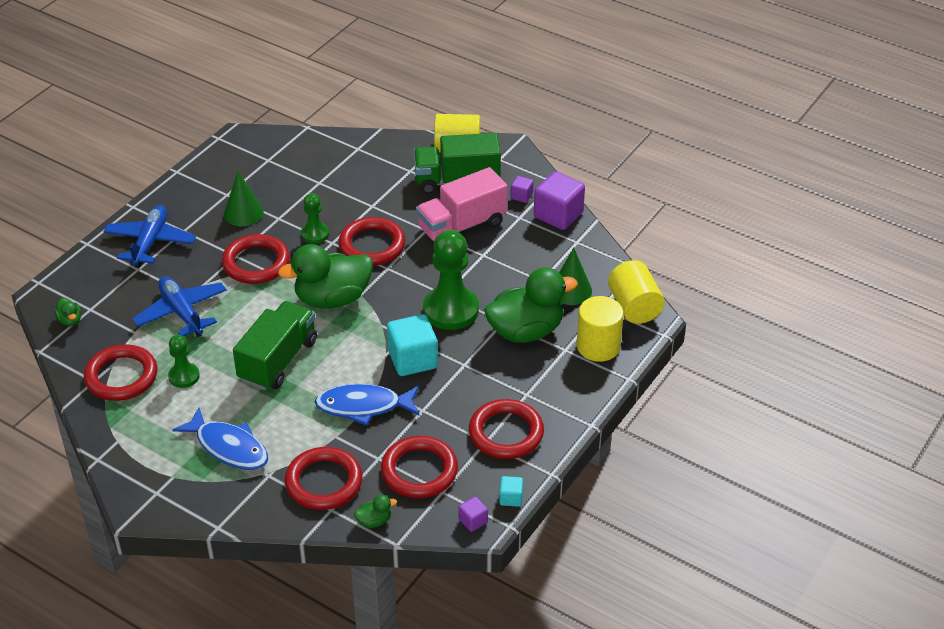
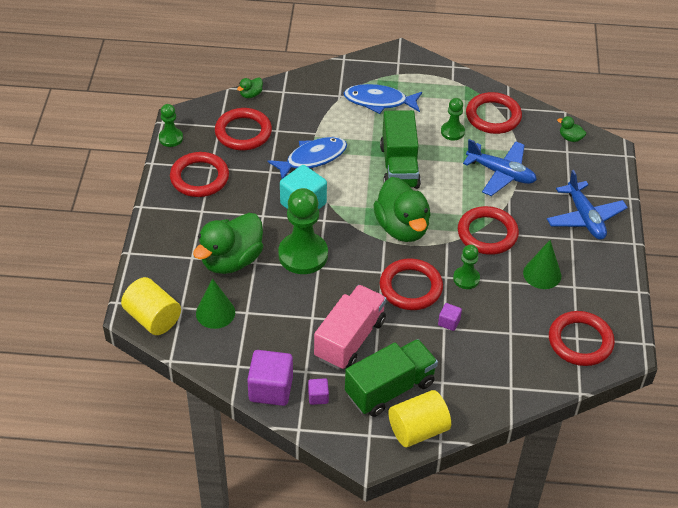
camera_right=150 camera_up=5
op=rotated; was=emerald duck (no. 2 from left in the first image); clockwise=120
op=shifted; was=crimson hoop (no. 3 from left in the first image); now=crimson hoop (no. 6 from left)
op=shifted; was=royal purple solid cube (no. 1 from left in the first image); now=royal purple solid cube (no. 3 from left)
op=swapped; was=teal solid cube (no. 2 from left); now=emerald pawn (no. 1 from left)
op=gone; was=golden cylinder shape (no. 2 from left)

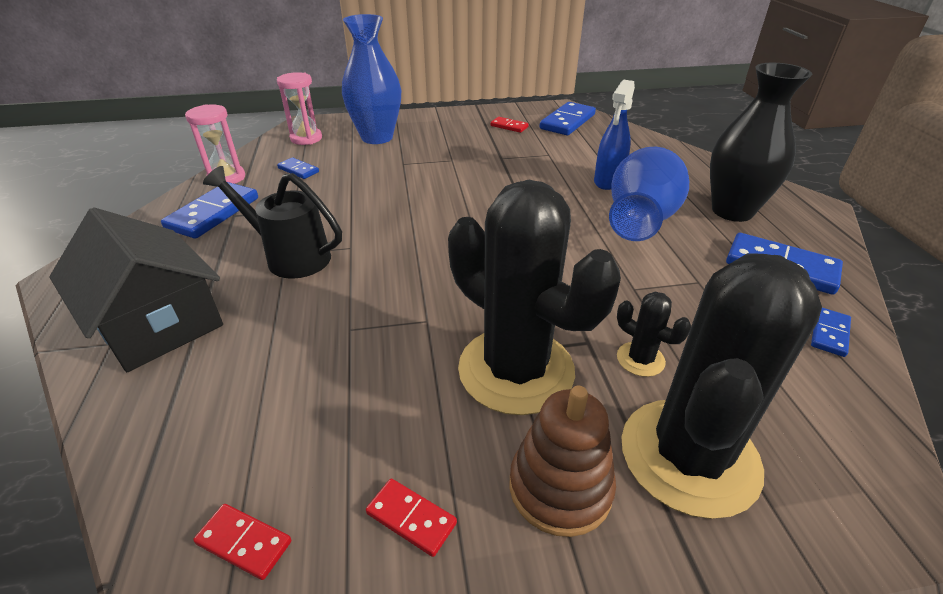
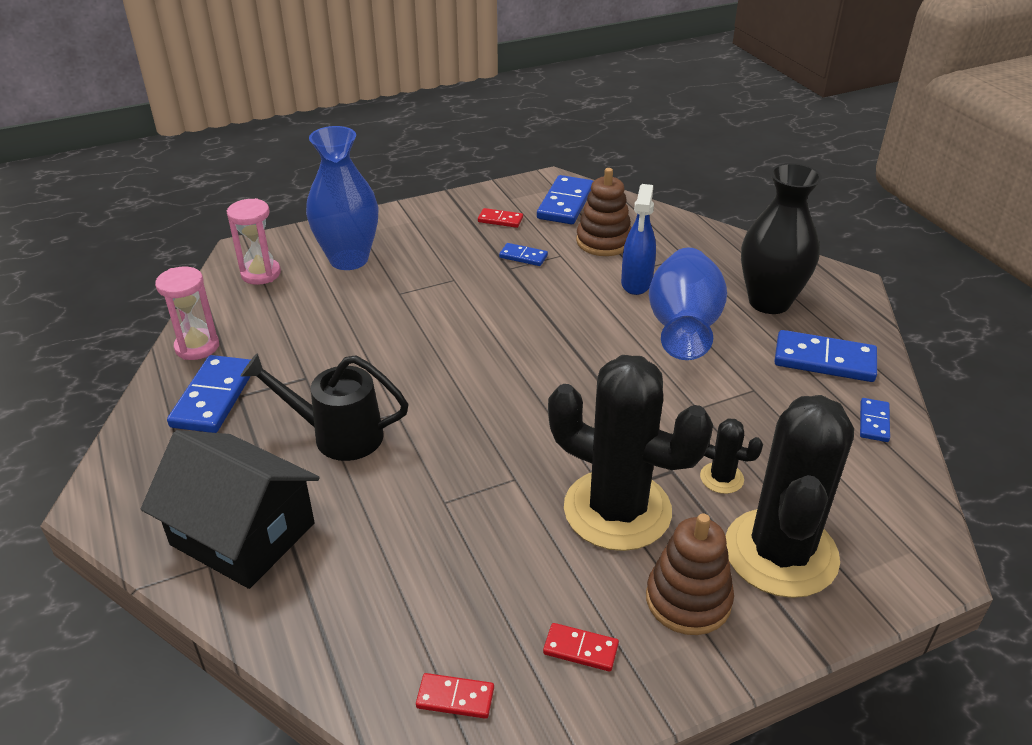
camera_right=-15 camera_up=0
op=shifted; was=royal blue domino tile (no. 2 from left)
op=new; now=dark brown ring stacker (no. 1 from left)

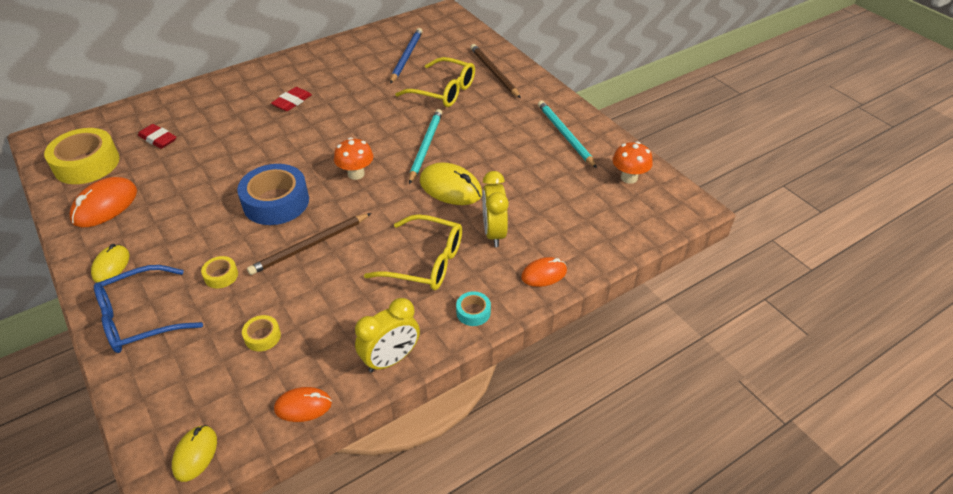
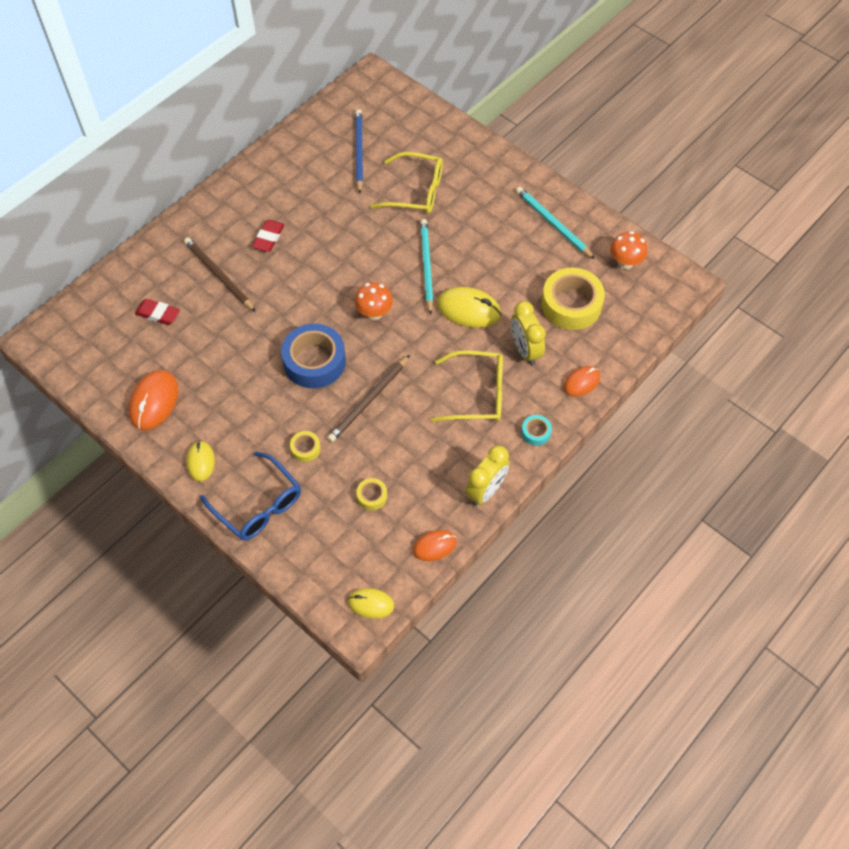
camera_right=-15 camera_up=15
op=shifted; was=golden sticky tape (no. 1 from left in the first image); now=golden sticky tape (no. 3 from left)
op=rotated; was=royal blue spectacles; clockwise=-90
op=rotated; was=golden PC mouse (no. 2 from left); clockwise=-75
op=shifted; was=dark brown lead pencil (no. 2 from left in the first image); now=dark brown lead pencil (no. 1 from left)

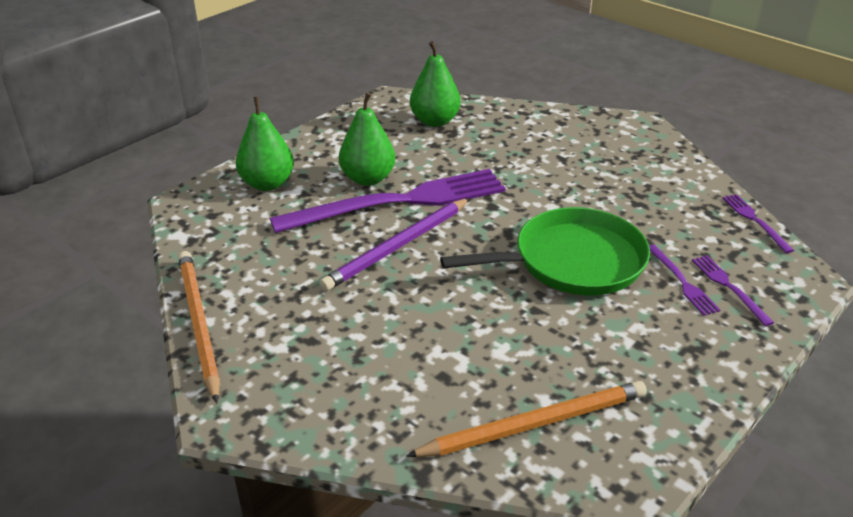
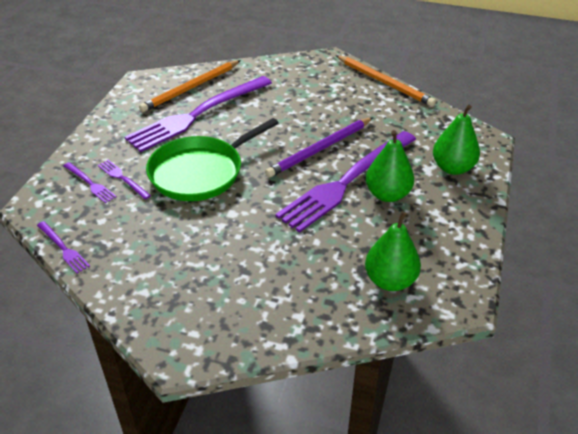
camera_right=155 camera_up=5
op=rotated; was=royal purple lead pencil; clockwise=-150
op=new; now=royal purple fork (no. 4 from left)

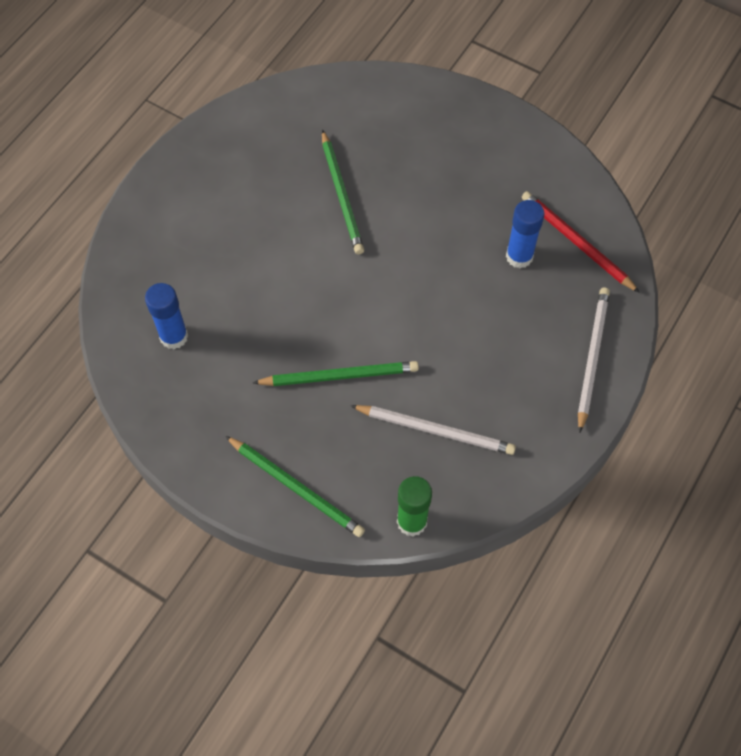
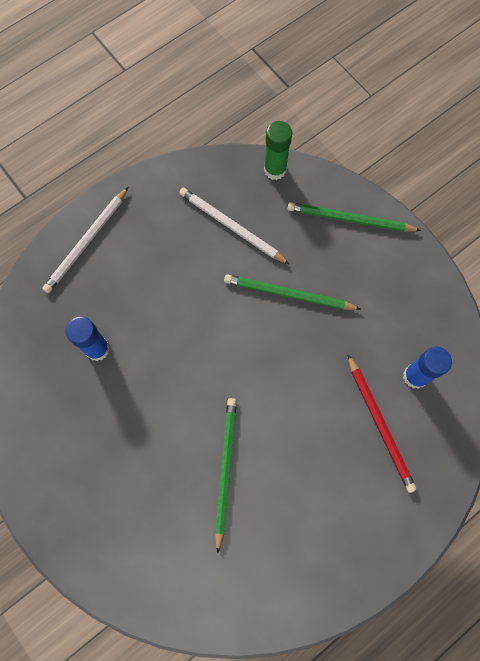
camera_right=-160 camera_up=10
op=rotated; was=emerald lead pencil (no. 1 from left in the first image); clockwise=-45
op=shifted; was=crimson lead pencil

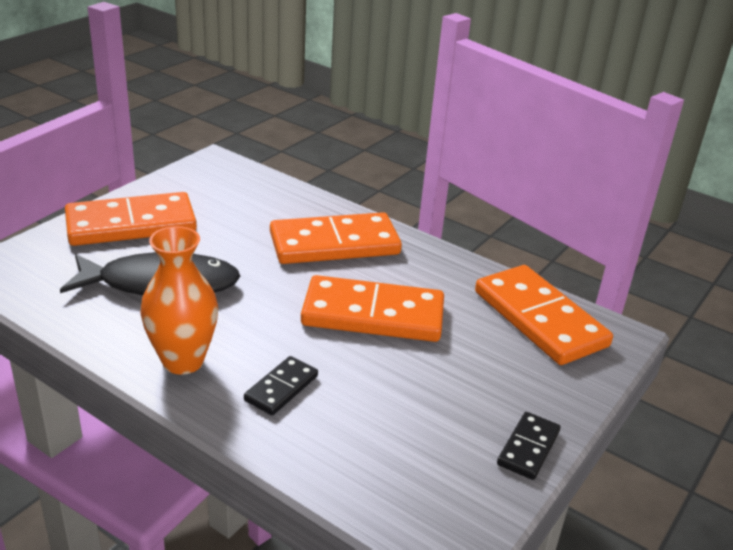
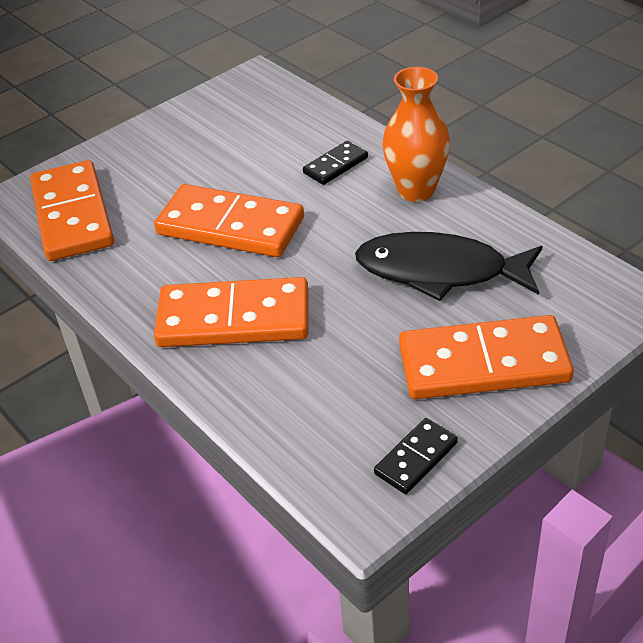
camera_right=-160 camera_up=10
op=shifted; was=black domino tile (no. 2 from left)

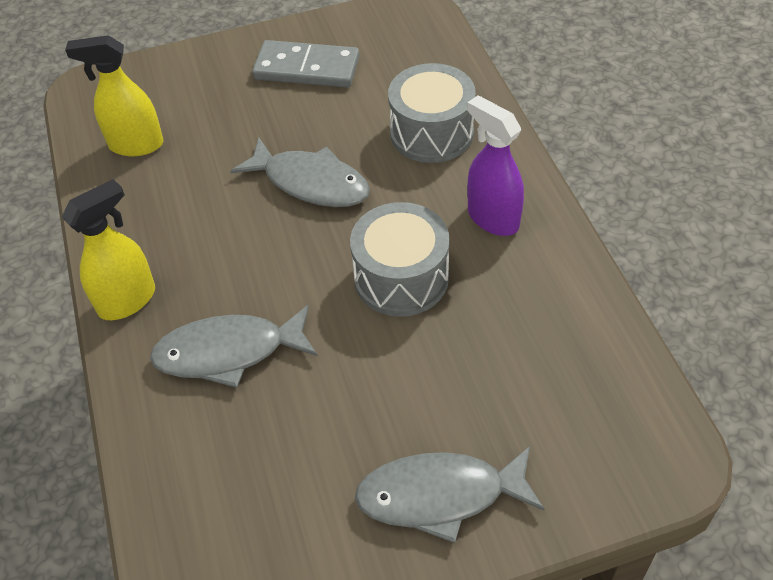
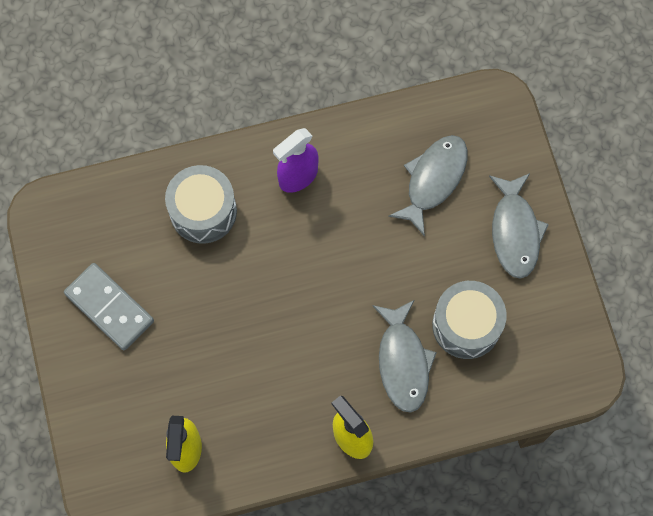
camera_right=-90 camera_up=20
op=shifted; was=ash-grey fish figure (no. 2 from left)
op=rotated; was=ash-grey domino tile; clockwise=-60
op=shifted; was=ash-grey toy drum (no. 1 from left in the first image); now=ash-grey toy drum (no. 2 from left)

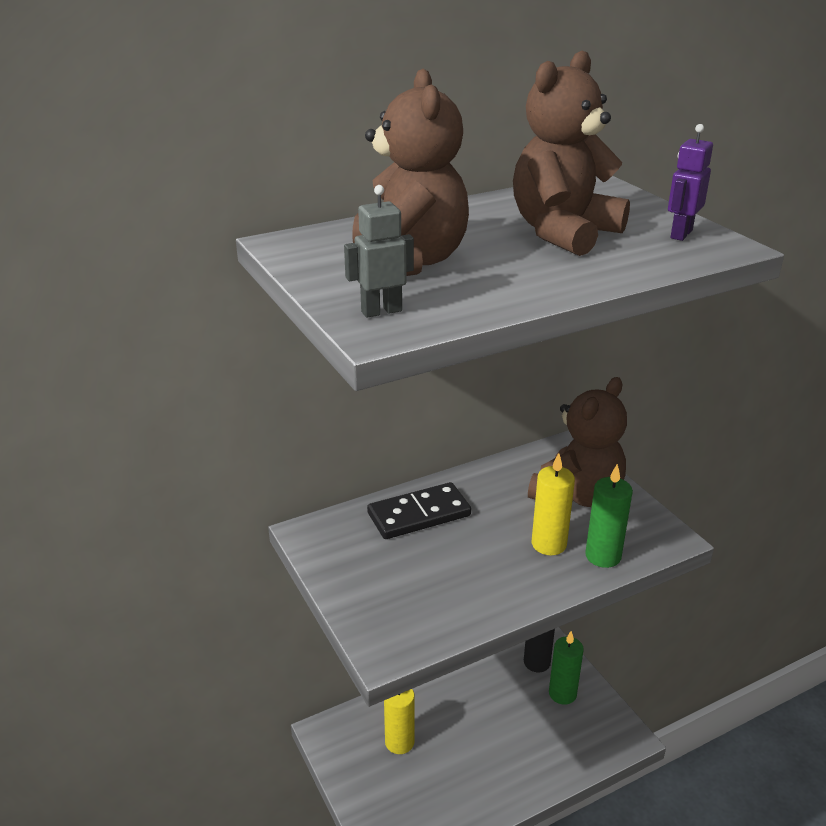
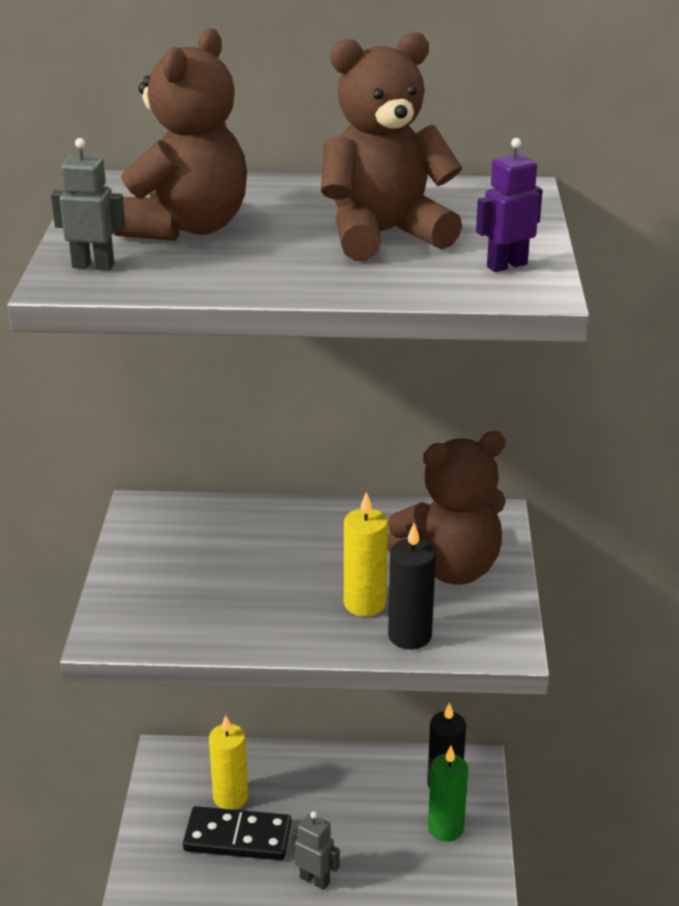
camera_right=30 camera_up=0
op=shifted; was=black domino tile
op=repainted; was=emerald pillar candle (no. 2 from left); now=black pillar candle (no. 1 from left)
op=new; now=ash-grey toy robot (no. 2 from left)

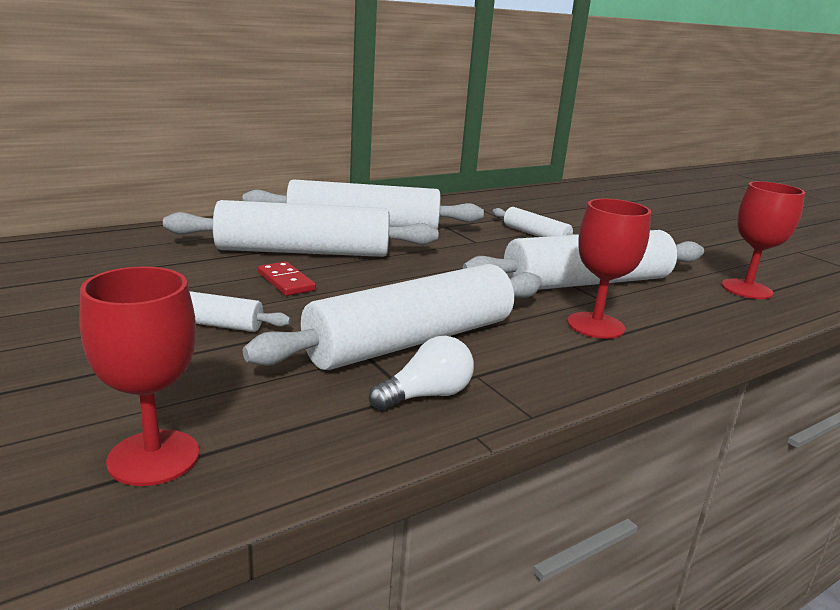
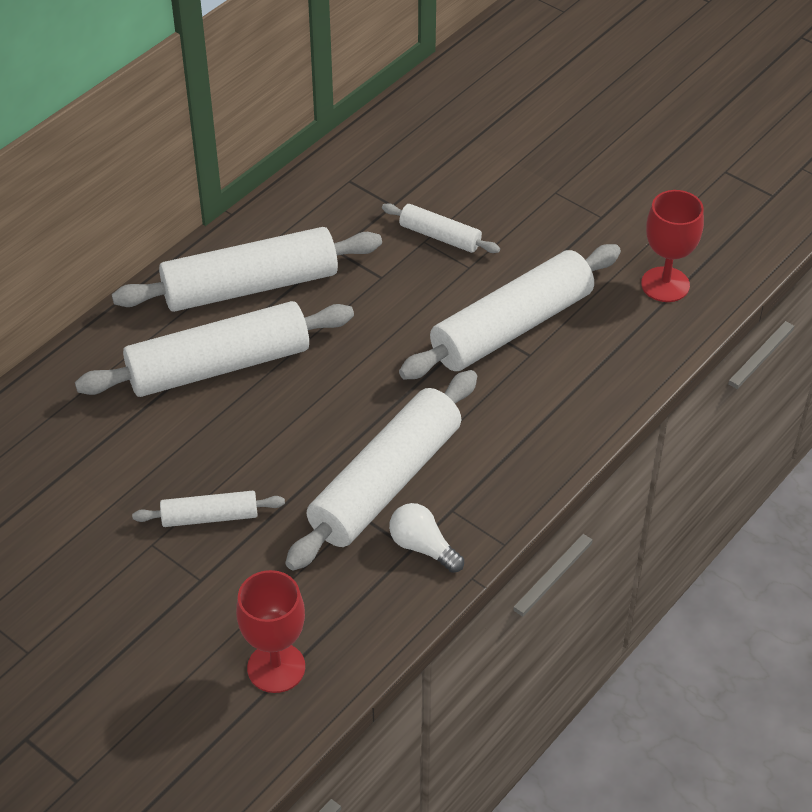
camera_right=-15 camera_up=25
op=gone; was=crimson domino tile
op=rotated; was=pure white lightbulb; clockwise=-90
op=gone; was=crimson goblet (no. 2 from left)

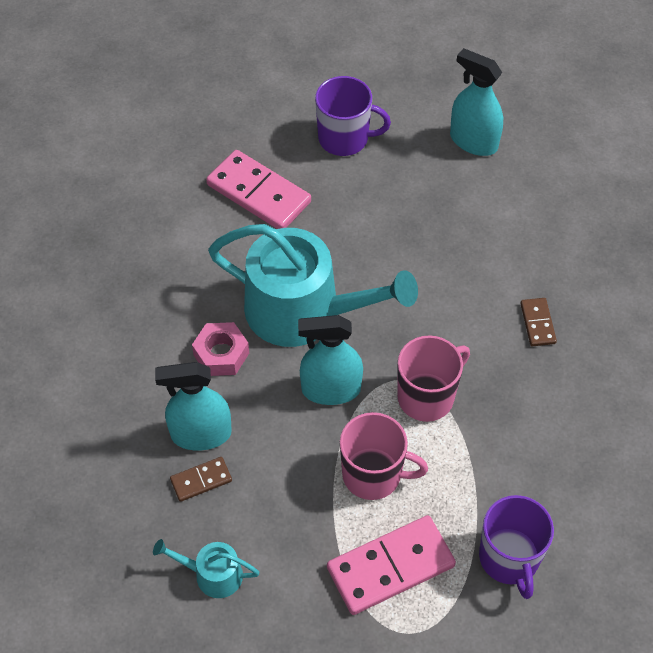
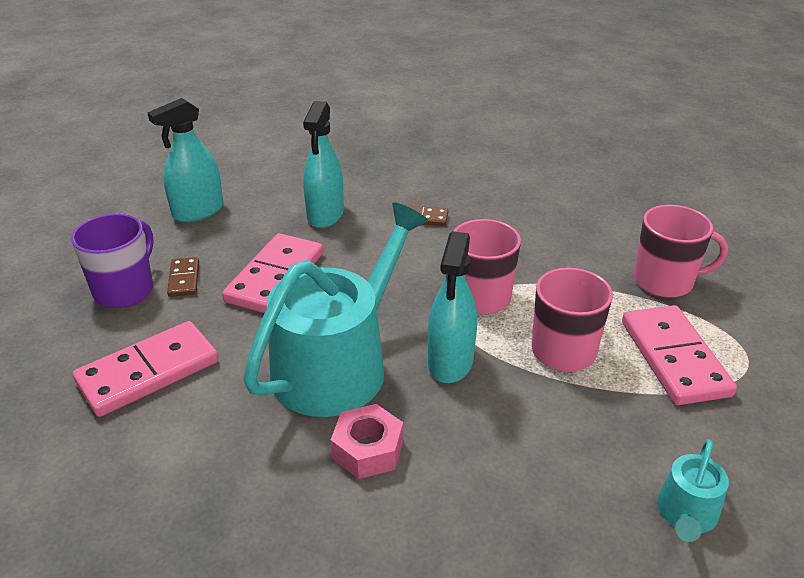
camera_right=-75 camera_up=-20
op=shifted; was=teal spray bottle (no. 1 from left in the first image); now=teal spray bottle (no. 2 from left)
op=shifted; was=dark brown domino tile (no. 1 from left)
op=repainted; was=royal purple mug (no. 2 from left); now=pink mug (no. 3 from left)
op=new; now=pink domino tile (no. 2 from left)

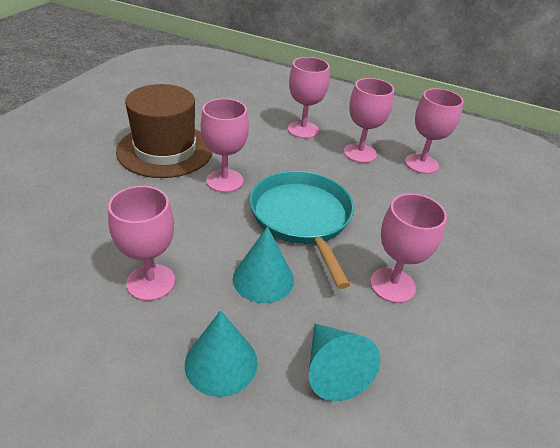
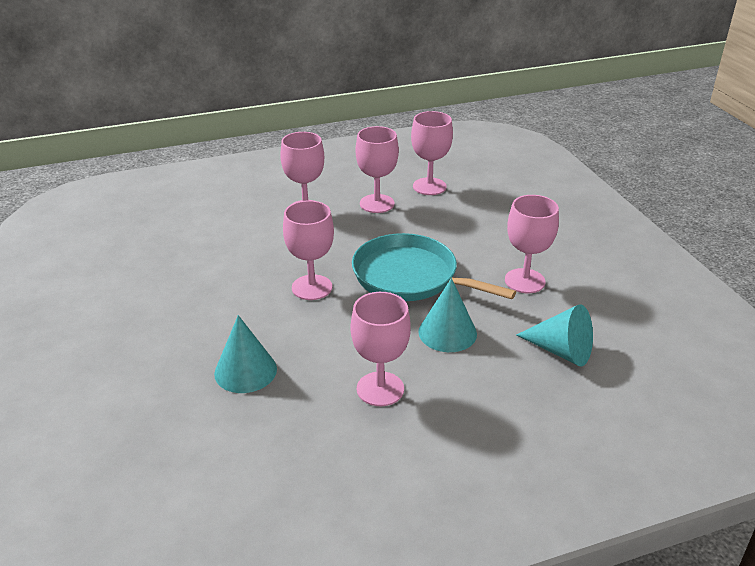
camera_right=-40 camera_up=-5
op=gone; was=dark brown hat
op=shifted; was=teal solid cone (no. 1 from left)

